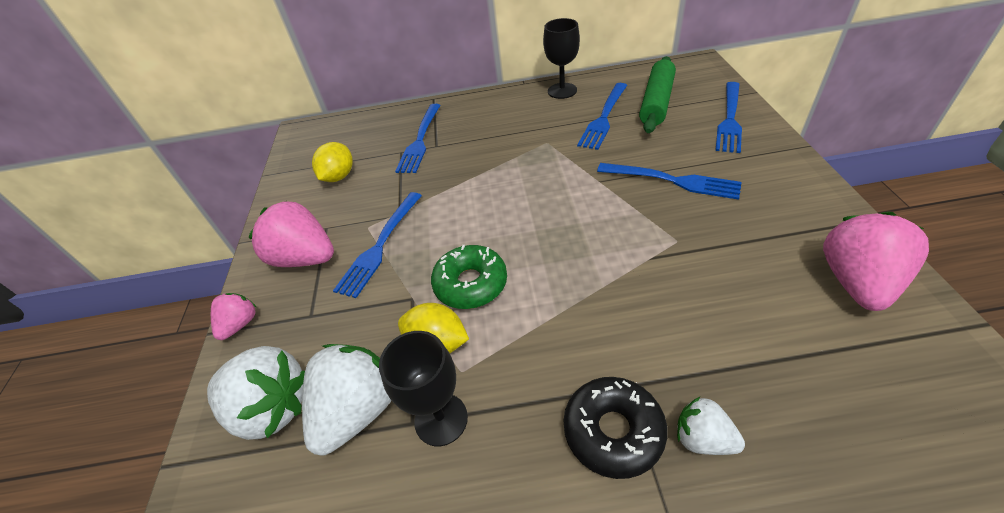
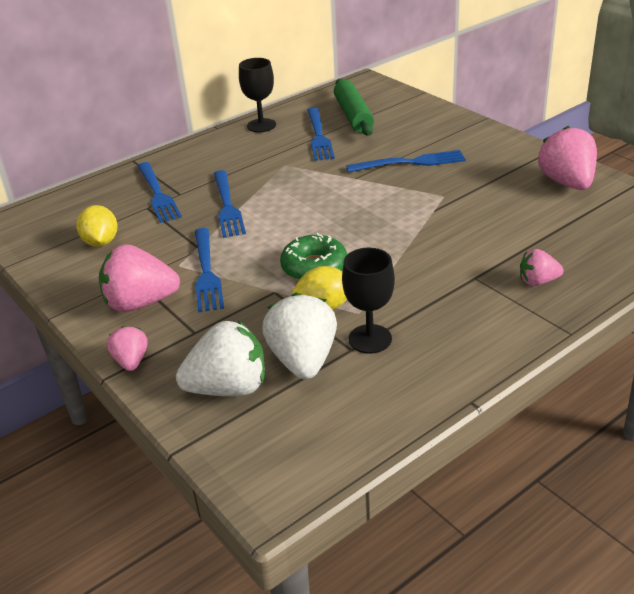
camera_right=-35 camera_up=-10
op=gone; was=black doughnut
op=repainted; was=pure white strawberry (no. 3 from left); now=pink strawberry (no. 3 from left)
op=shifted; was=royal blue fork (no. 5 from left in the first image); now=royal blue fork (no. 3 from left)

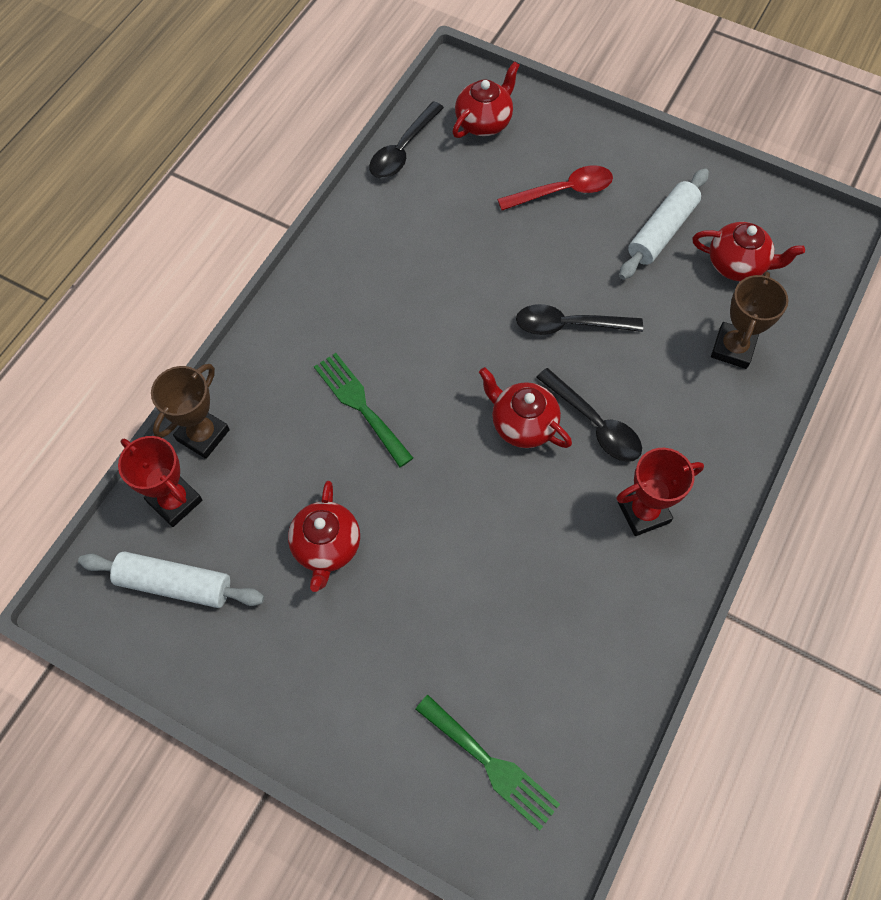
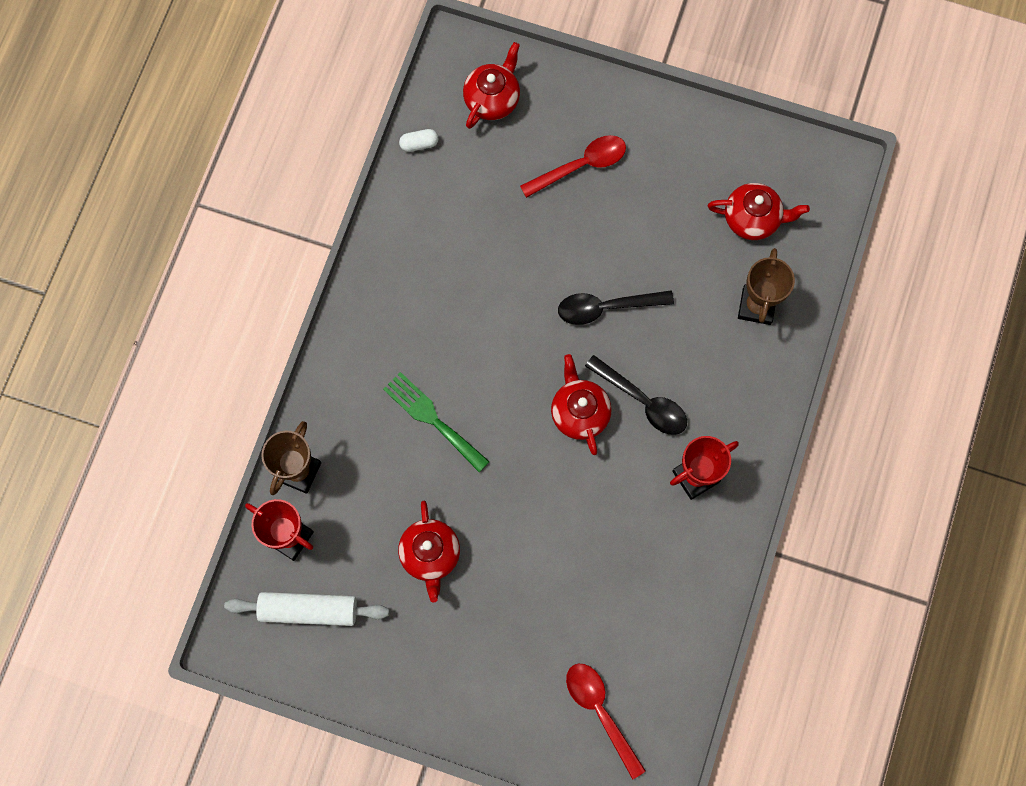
camera_right=-10 camera_up=10
op=swapped; was=black tablespoon (no. 1 from left); now=pure white capsule
op=swapped; was=emerald fork (no. 2 from left); now=crimson tablespoon (no. 2 from left)
op=rotated; was=crimson china teapot (no. 3 from left); clockwise=45
op=gone; was=pure white rolling pin (no. 2 from left)

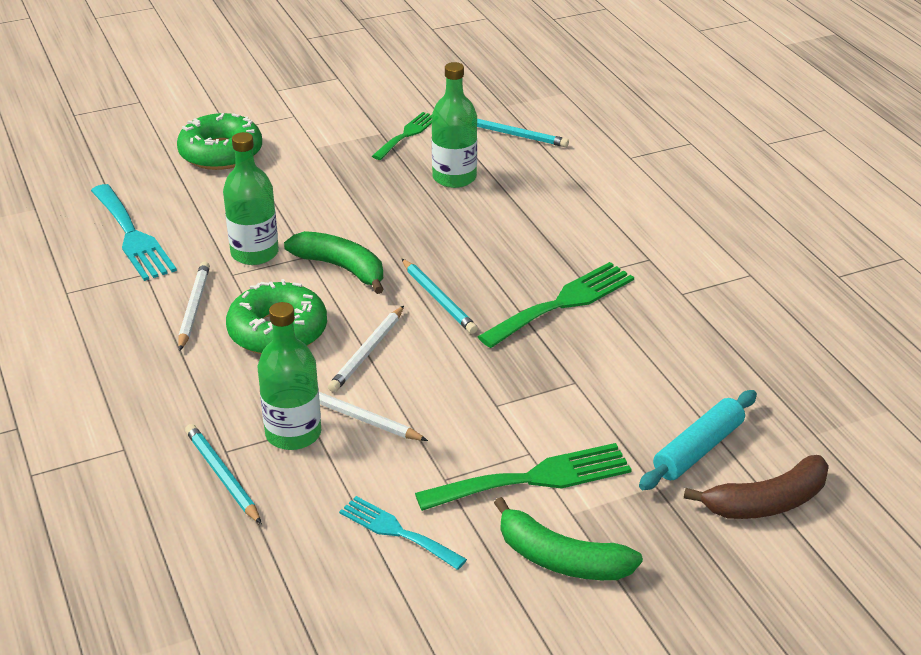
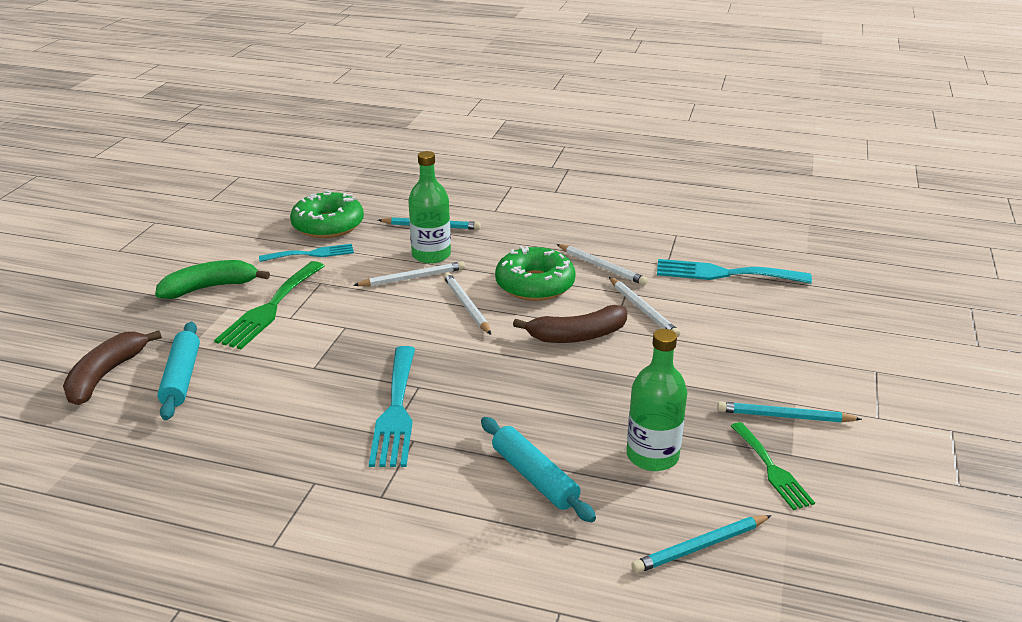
camera_right=130 camera_up=-5
op=shifted; was=emerald doughnut (no. 1 from left)
op=swapped; was=emerald flask (no. 1 from left); now=pure white lead pencil (no. 4 from left)
op=repainted; was=emerald banana fruit (no. 1 from left); now=dark brown banana fruit (no. 2 from left)
op=shifted; was=teal lead pencil (no. 2 from left in the first image); now=teal lead pencil (no. 3 from left)
op=repainted; was=emerald fork (no. 3 from left); now=teal fork (no. 2 from left)
op=new; now=teal rolling pin (no. 2 from left)

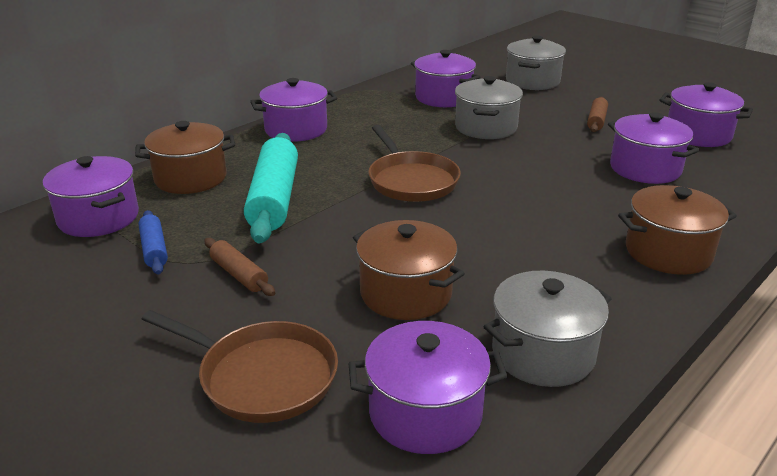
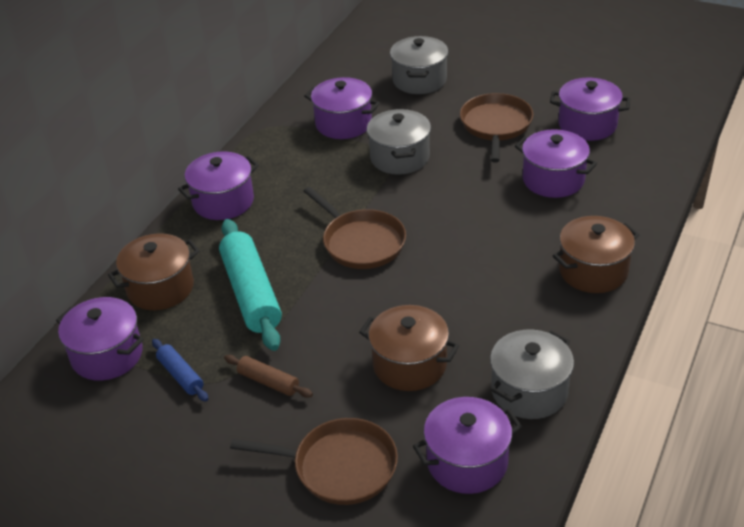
camera_right=-15 camera_up=10
op=swapped; was=dark brown rolling pin (no. 2 from left); now=dark brown frying pan (no. 3 from left)

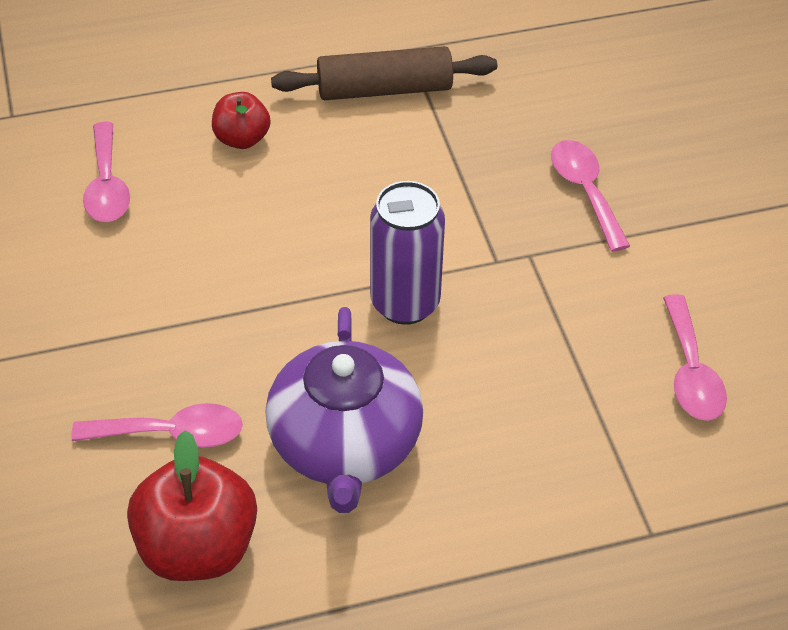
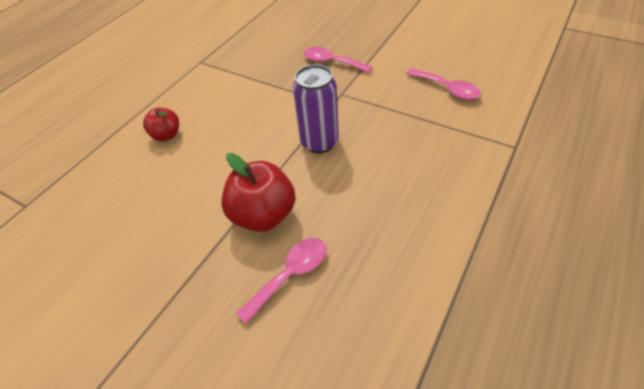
camera_right=-40 camera_up=0
op=gone; was=pink tablespoon (no. 1 from left)
op=shifted; was=crimson toy apple (no. 1 from left in the first image); now=crimson toy apple (no. 2 from left)
op=gone; was=royal purple china teapot
op=gone; was=dark brown rolling pin

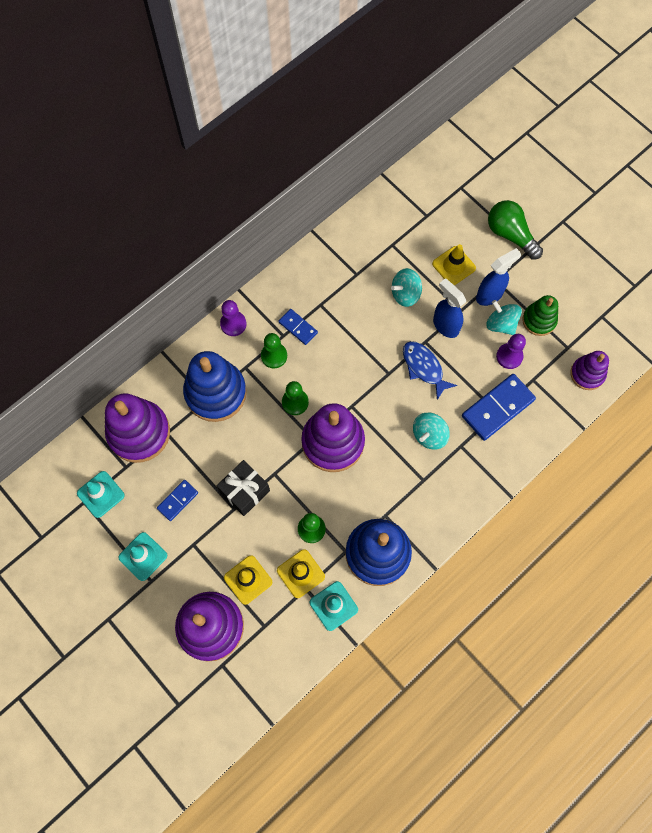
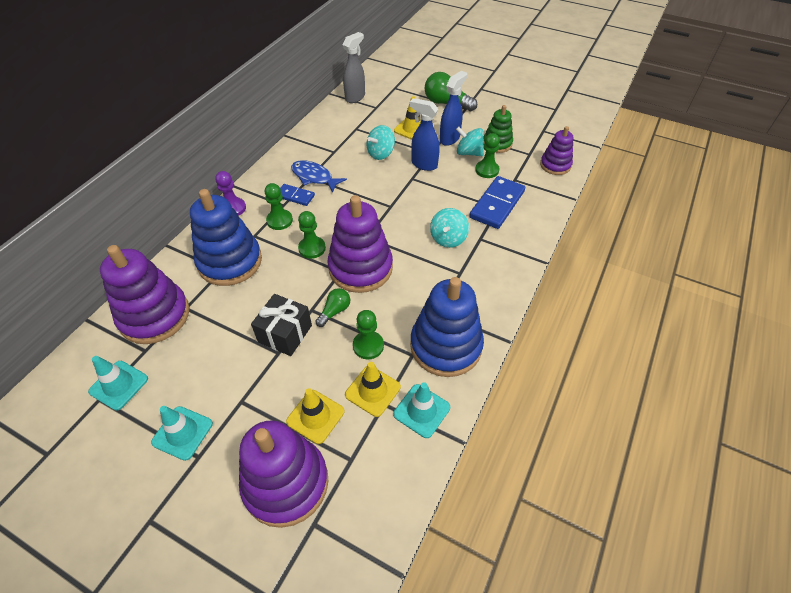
camera_right=-20 camera_up=-20
op=gone; was=royal blue domino tile (no. 1 from left)
op=shifted; was=royal blue fish figure
op=repainted; was=royal purple pawn (no. 2 from left); now=emerald pawn (no. 4 from left)
op=new; now=emerald lightbulb (no. 1 from left)
op=new; now=ash-grey spray bottle

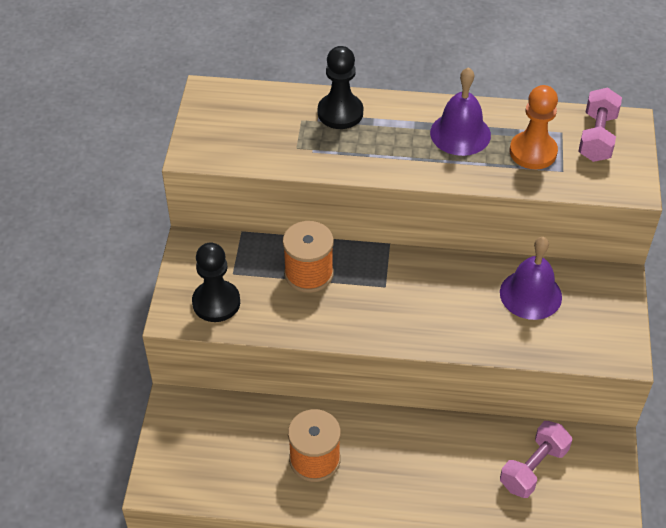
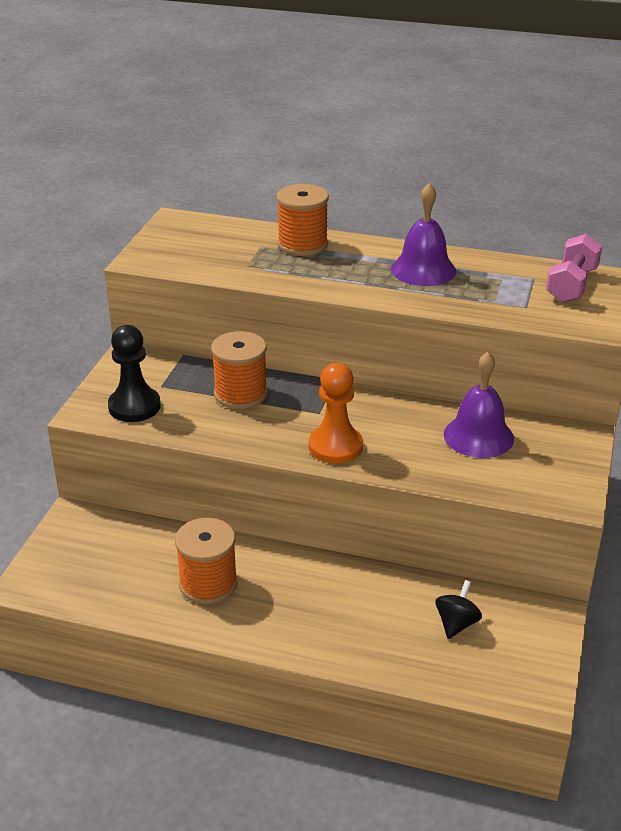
camera_right=10 camera_up=-15
op=swapped; was=black pawn (no. 2 from left); now=bright orange reel of thread (no. 3 from left)
op=swapped; was=pink free weight (no. 1 from left); now=black toy top
op=shifted; was=bright orange pawn

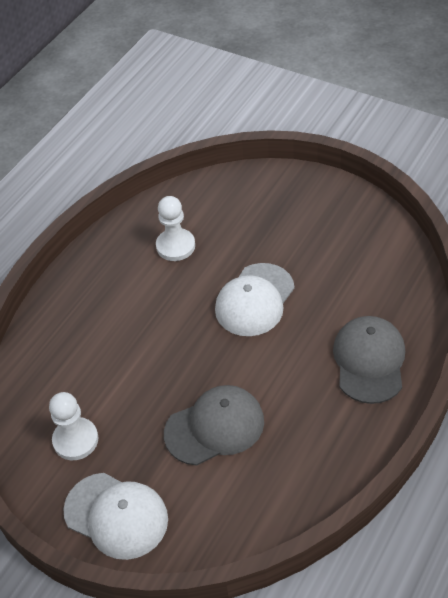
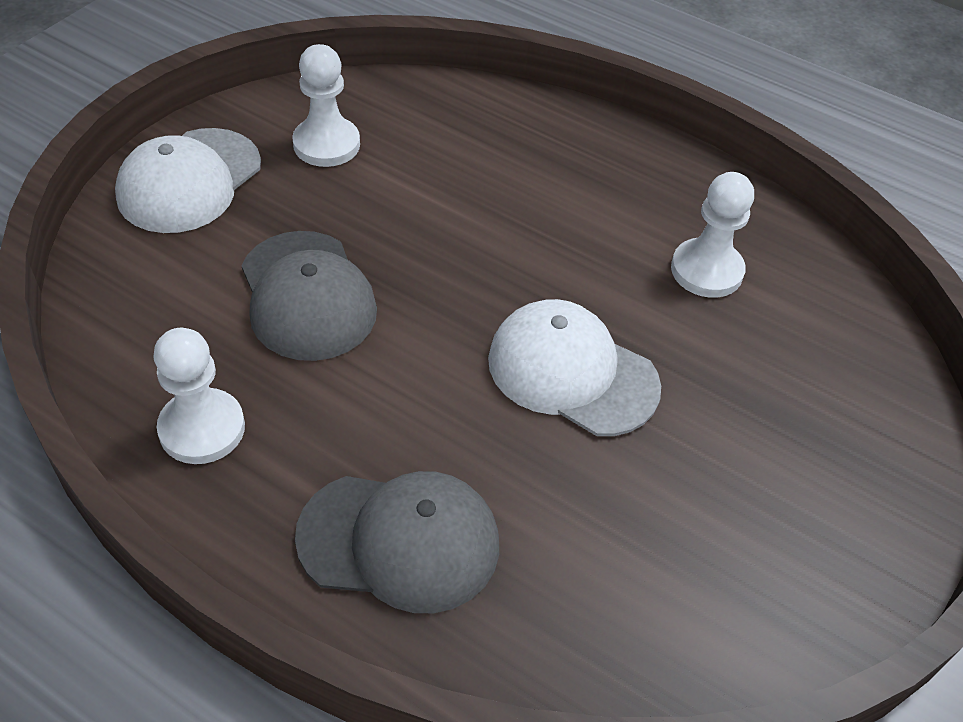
camera_right=85 camera_up=0
op=new; now=pure white pawn (no. 1 from left)

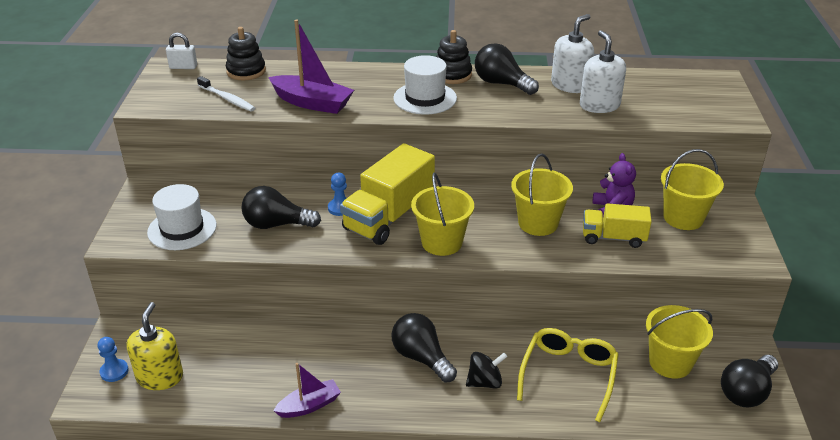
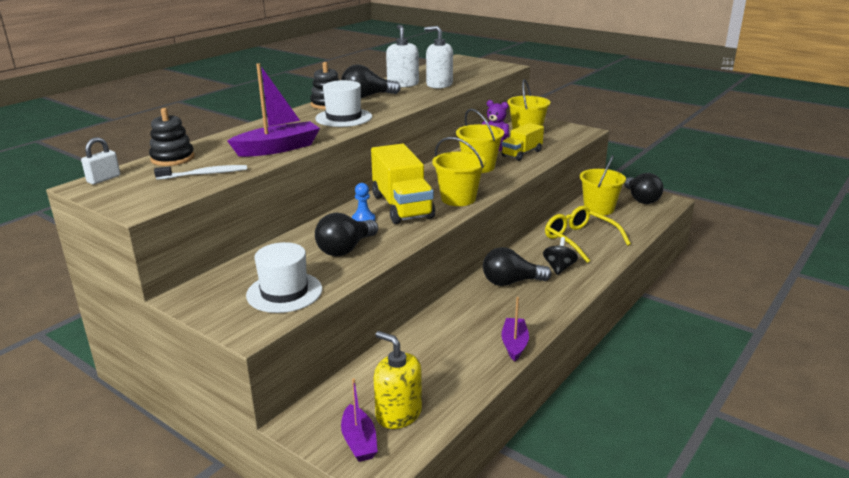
camera_right=-55 camera_up=-10
op=swapped; was=royal blue pawn (no. 1 from left); now=royal purple toy boat (no. 2 from left)

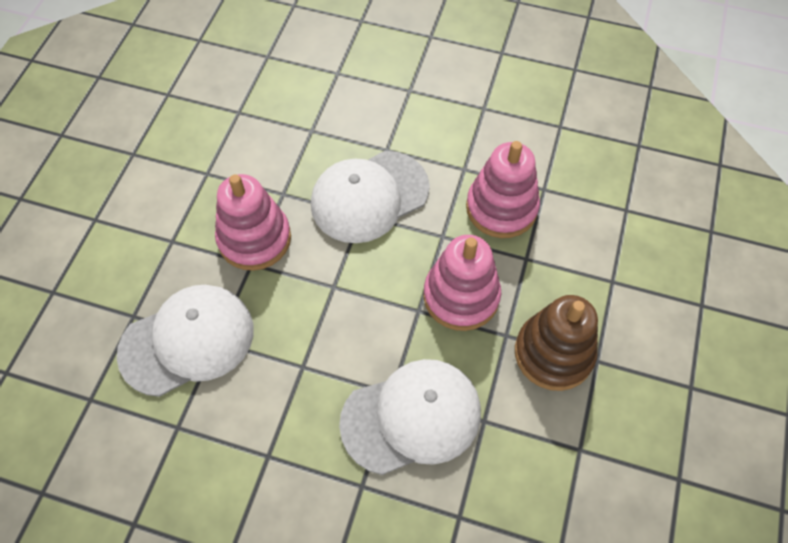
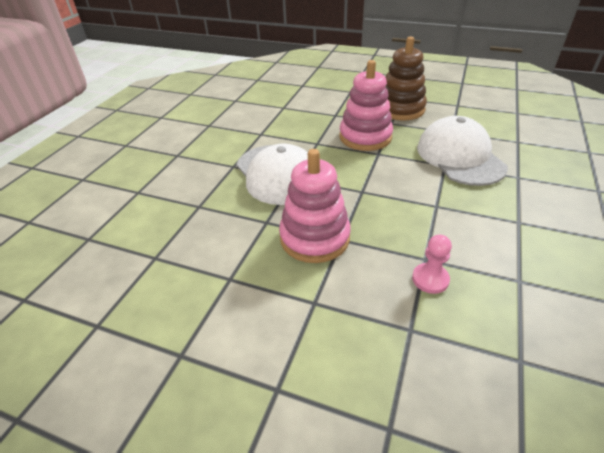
camera_right=-85 camera_up=-20
op=swapped; was=pure white baseball cap (no. 1 from left); now=pink pawn
op=gone; was=pink ring stacker (no. 3 from left)

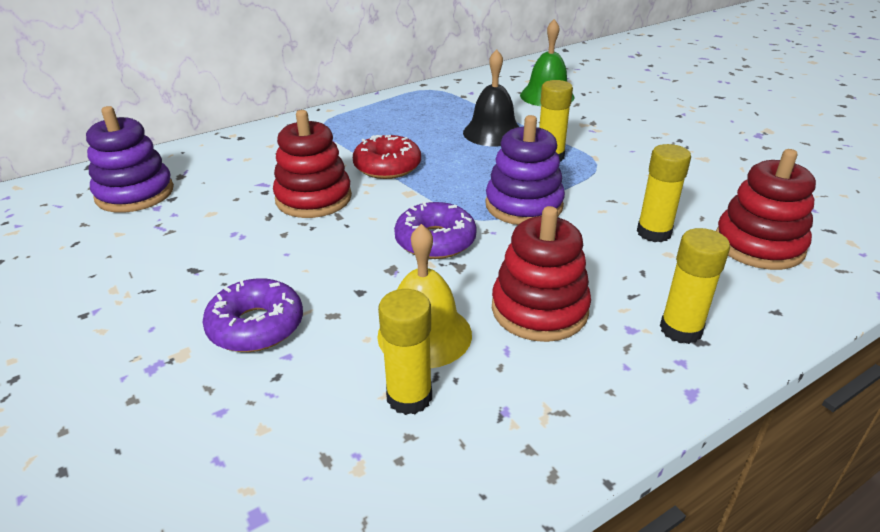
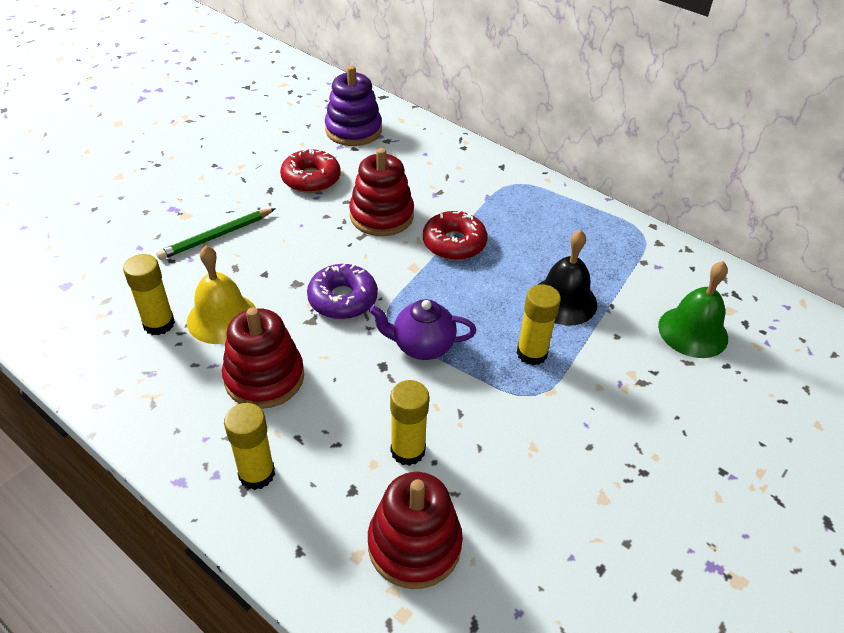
camera_right=70 camera_up=10
op=swapped; was=royal purple doughnut (no. 1 from left); now=emerald lead pencil
op=swapped; was=royal purple ring stacker (no. 2 from left); now=royal purple china teapot
op=new; now=crimson doughnut (no. 1 from left)

